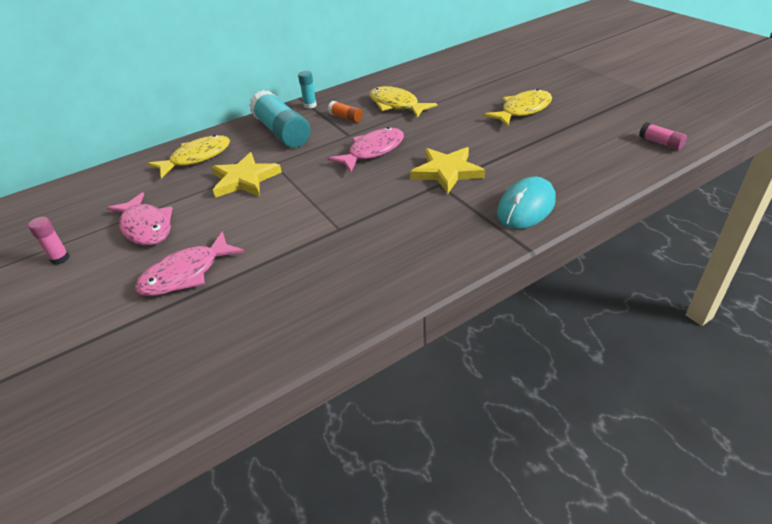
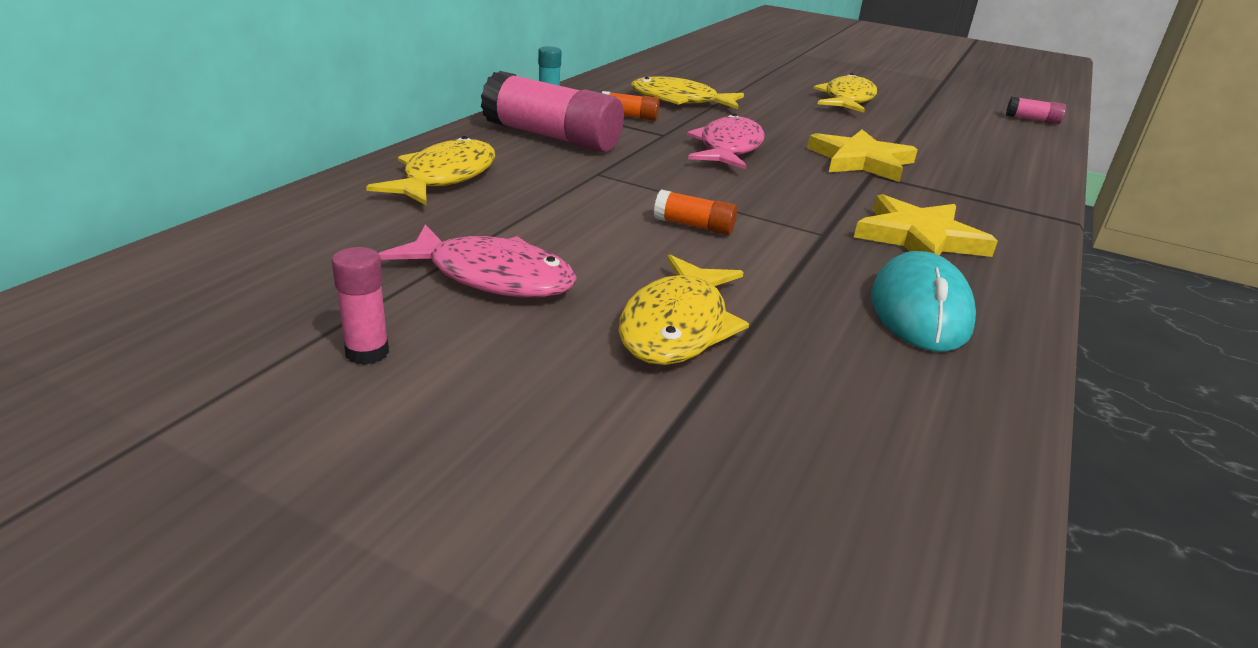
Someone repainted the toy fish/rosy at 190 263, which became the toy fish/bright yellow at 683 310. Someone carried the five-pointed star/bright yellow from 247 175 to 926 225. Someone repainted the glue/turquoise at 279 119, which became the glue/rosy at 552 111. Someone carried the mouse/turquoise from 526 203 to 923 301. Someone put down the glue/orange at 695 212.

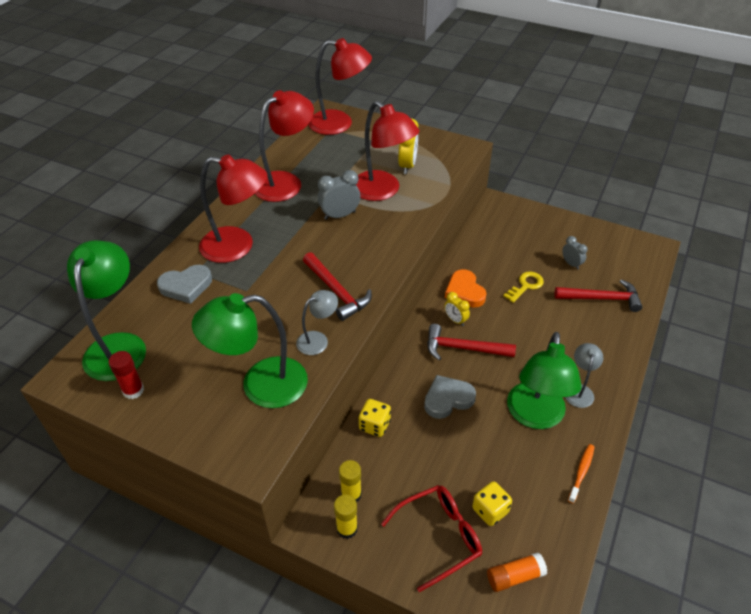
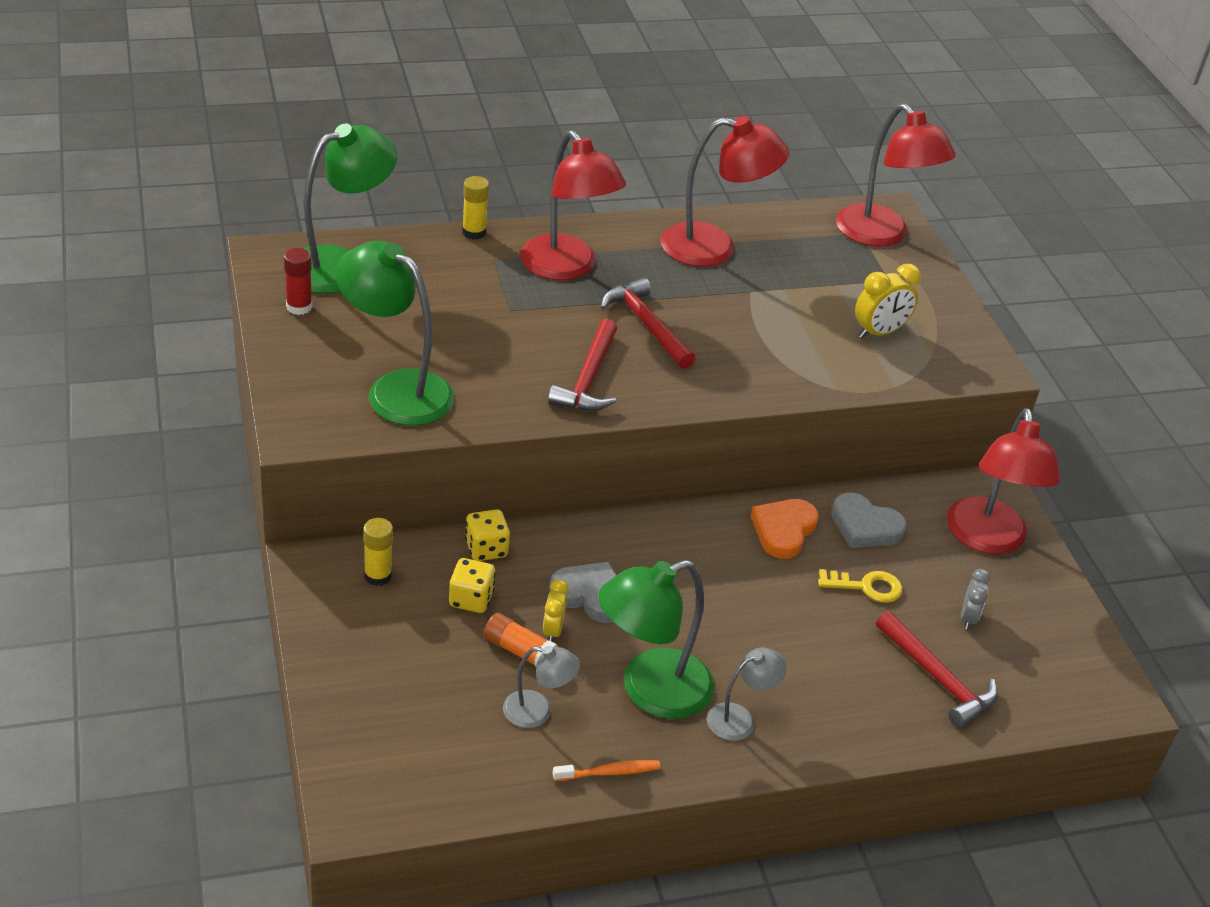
Someone carried the heart/grey from 184 284 to 869 520. Someone carried the lamp/grey from 317 322 to 541 687. Someone took away the clock/grey at 339 195. Someone carried the glue/bright yellow from 346 517 to 475 208. Someone carried the lamp/scarlet from 387 151 to 1004 481. Someone took away the eyeglasses/scarlet at 431 538. Someone carried the carpenter's hammer/scarlet from 471 342 to 648 323. Someone carried the clock/bright yellow from 457 309 to 556 610. Someone carried the game die/bright yellow from 492 503 to 472 585. Someone carried the glue/orange from 517 572 to 520 640.

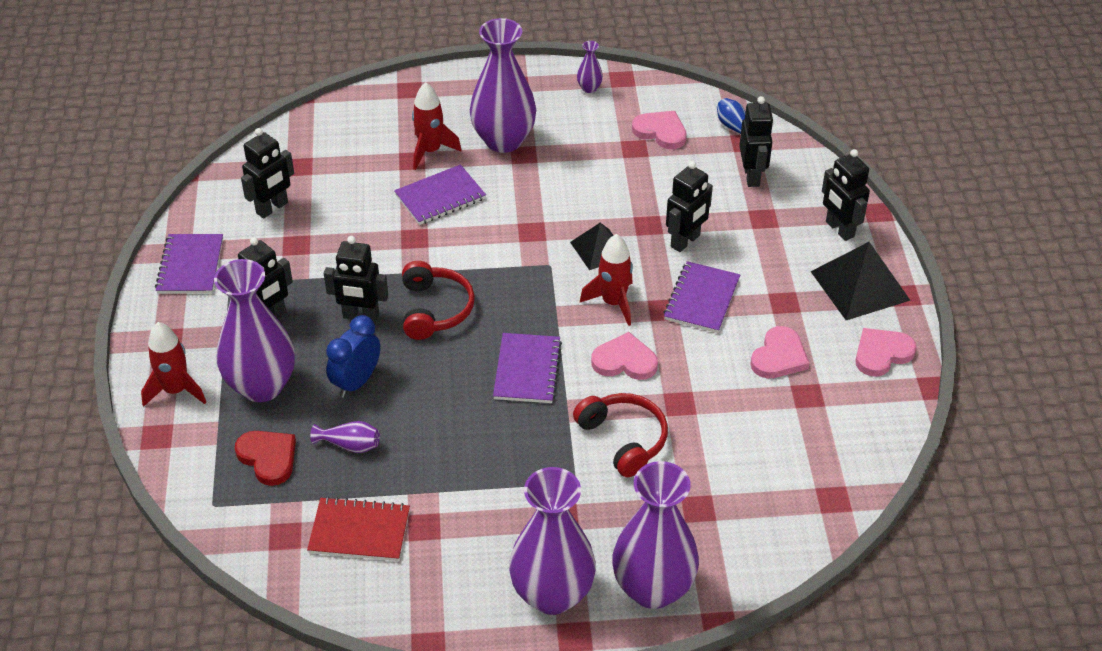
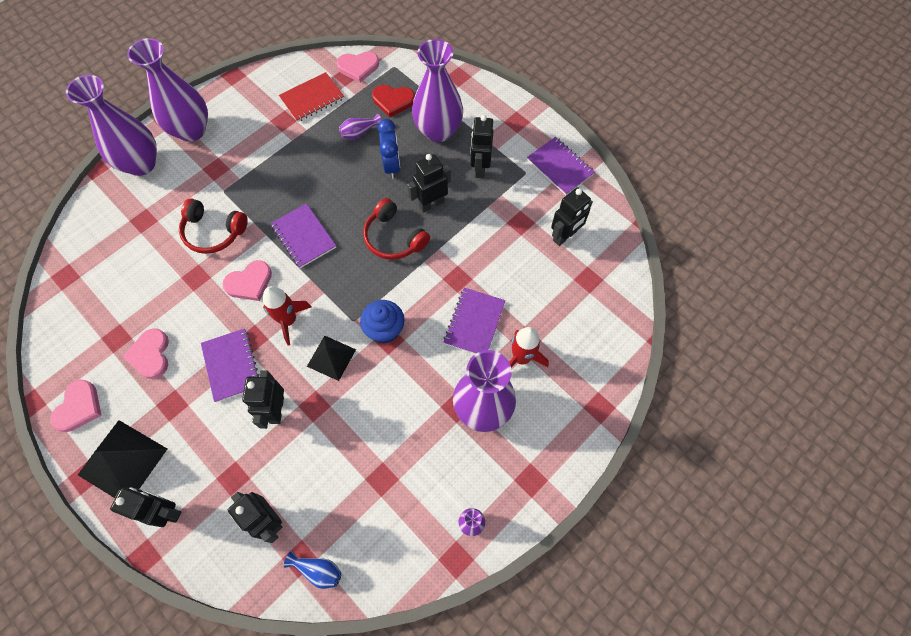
Someone took away the rocket/scarlet at 173 364. Someone rotated the robot figure/black at 267 173 by 135 degrees counterclockwise. Someone carried the heart/rosy from 659 130 to 358 67. Someone put down the cupcake/cobalt at 382 322.

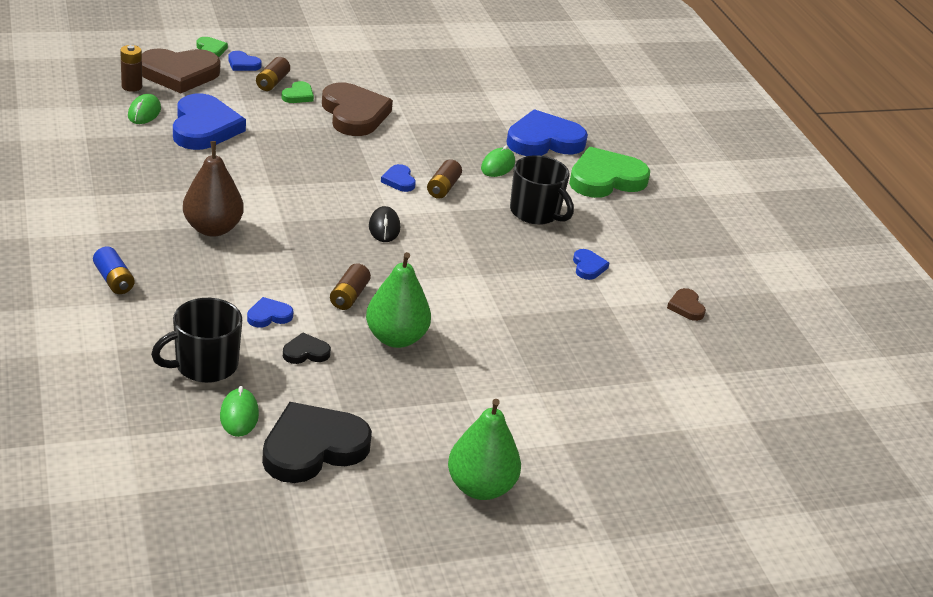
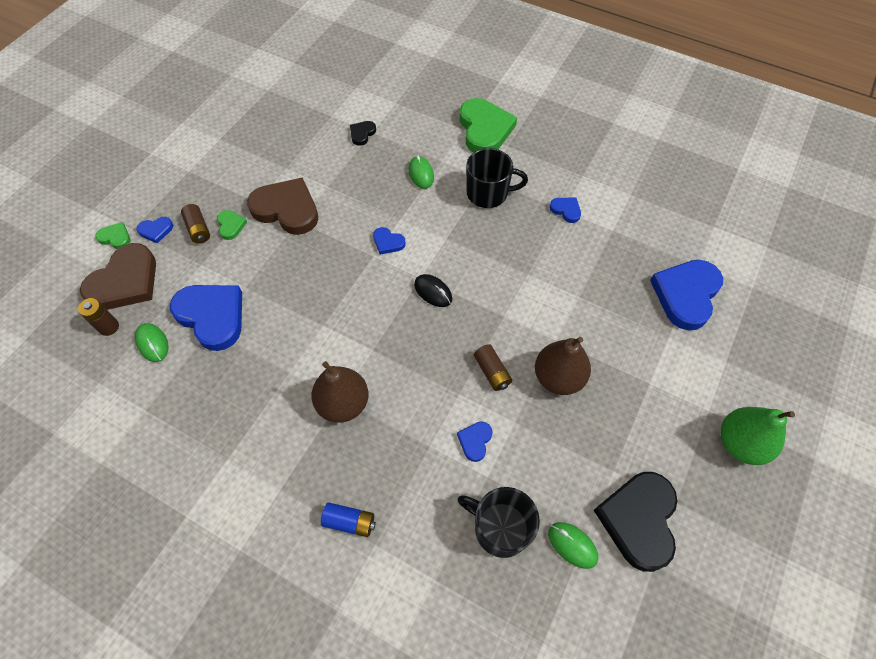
Someone rotated the coffee mug/black at 196 340 by 105 degrees clockwise. Someone carried the heart/black from 307 348 to 363 133. Someone repainted the toy pear/emerald at 398 300, which became the toy pear/dark brown at 563 366. Someone took away the battery/dark brown at 444 179. Someone carried the heart/cobalt from 547 132 to 686 295. Someone rotated the heart/emerald at 609 172 by 150 degrees clockwise. Someone took away the heart/dark brown at 686 304.

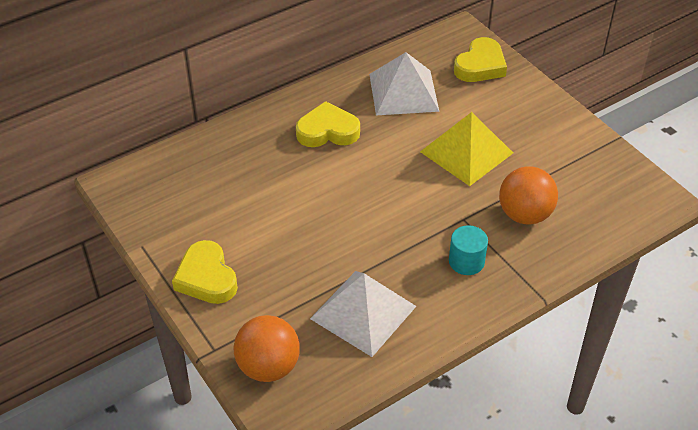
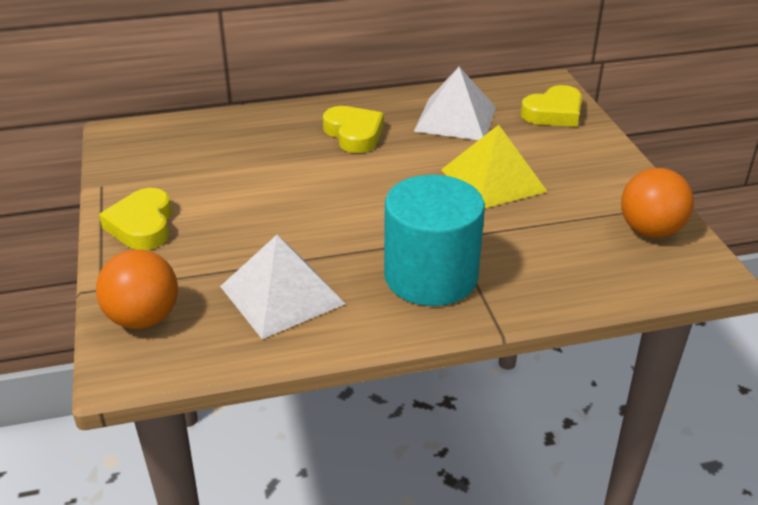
Someone rotated the heart/bright yellow at 328 124 by 45 degrees clockwise. Someone scaled the cylinder shape/turquoise at 468 250 by 2.12. Someone carried the play ball/orange from 528 195 to 657 203.

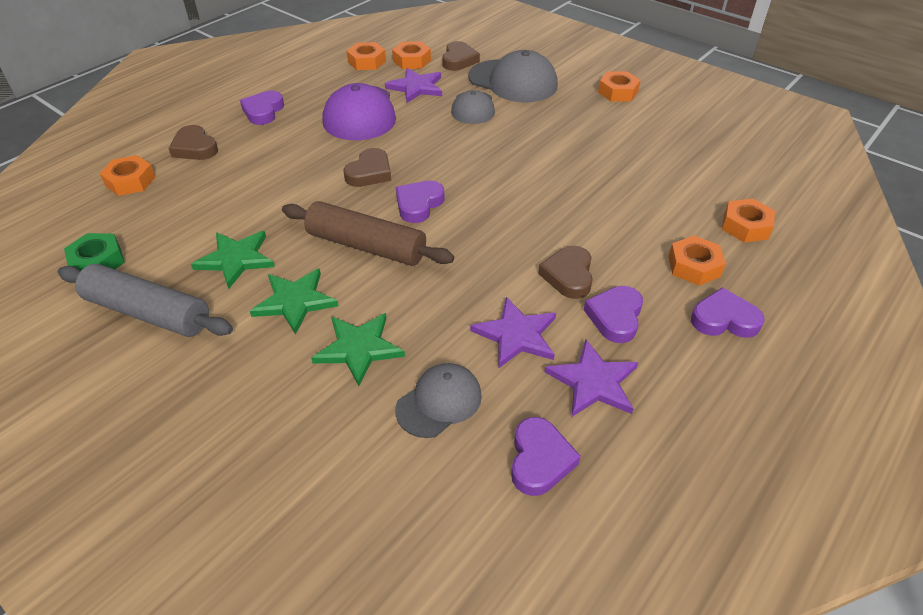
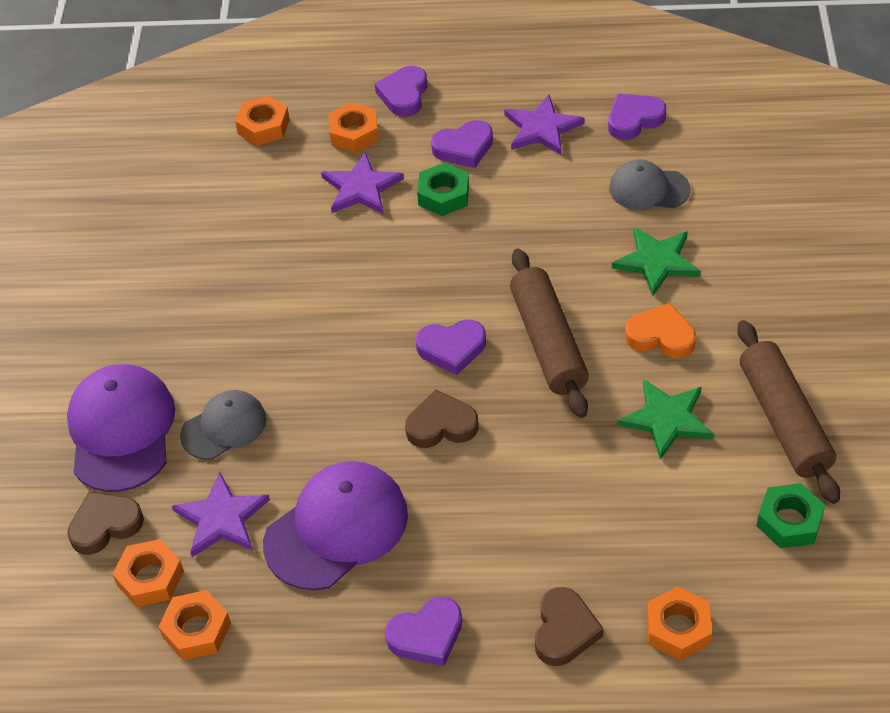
Someone repainted the rolling pin/grey at 145 300, which became the rolling pin/dark brown at 788 412. Someone swapped the five-pointed star/emerald at 294 301 for the heart/orange at 660 331. Someone repainted the baseball cap/grey at 513 76, which became the baseball cap/royal purple at 121 428. Someone carried the five-pointed star/royal purple from 513 333 to 362 183. Someone swapped the heart/dark brown at 565 272 for the nut/emerald at 443 189. Someone took away the nut/orange at 619 86. Someone rotated the heart/royal purple at 727 312 by 45 degrees clockwise.

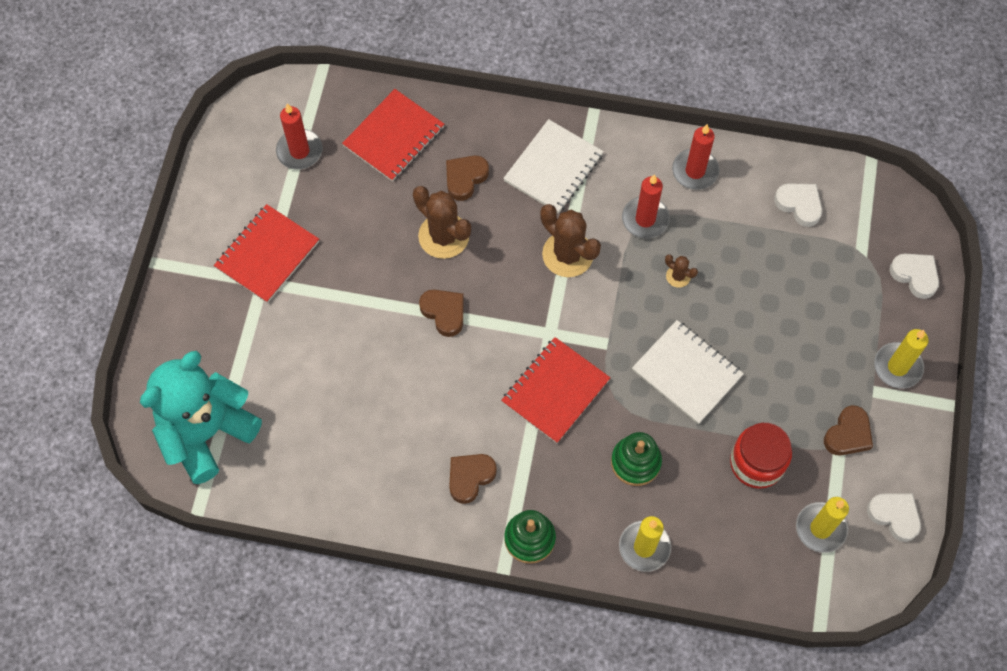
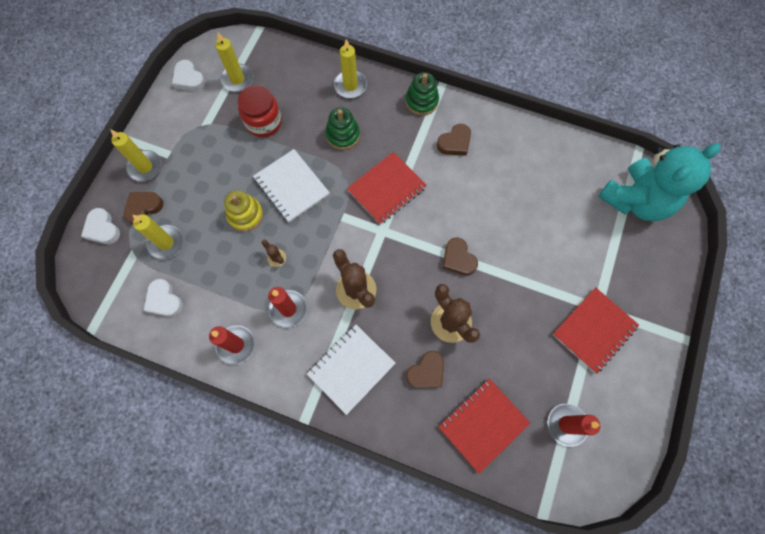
Someone carried the heart/dark brown from 848 430 to 143 208. Someone put down the wax candle/bright yellow at 158 237. Someone put down the stacking toy/bright yellow at 243 211.

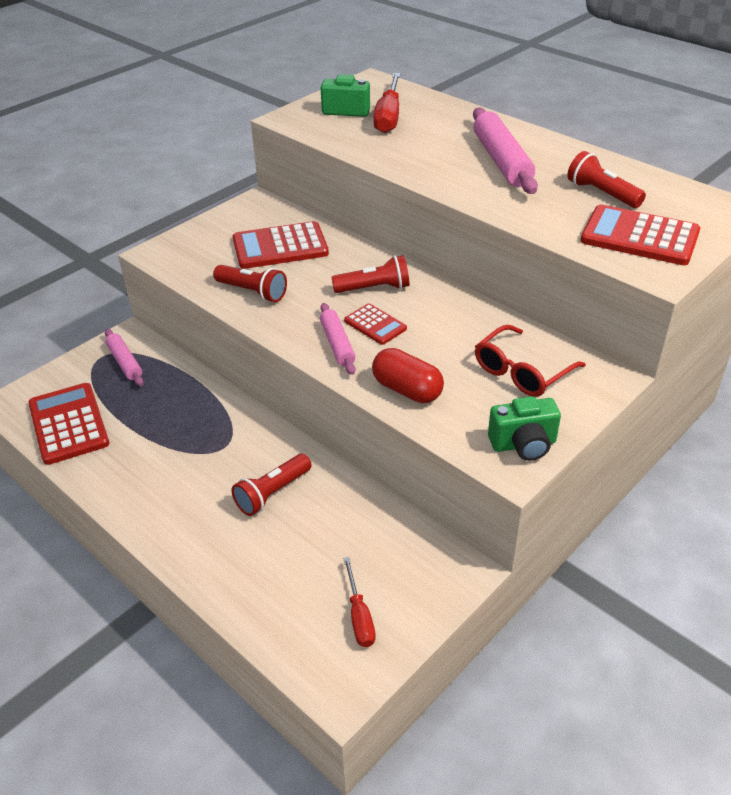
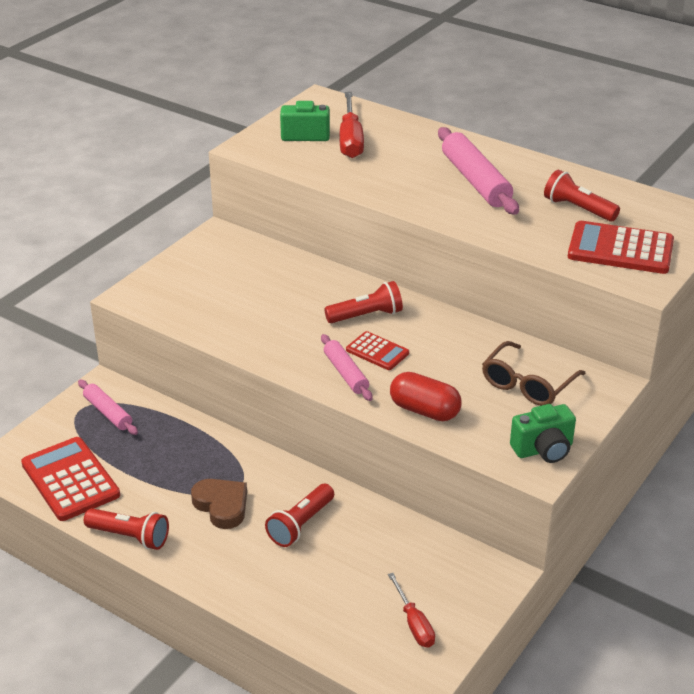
Someone carried the torch/scarlet from 250 283 to 126 529. Someone took away the pocket calculator/scarlet at 281 245. Someone repainted the eyeglasses/scarlet at 530 361, which became the eyeglasses/dark brown at 533 373. Someone put down the heart/dark brown at 219 504.

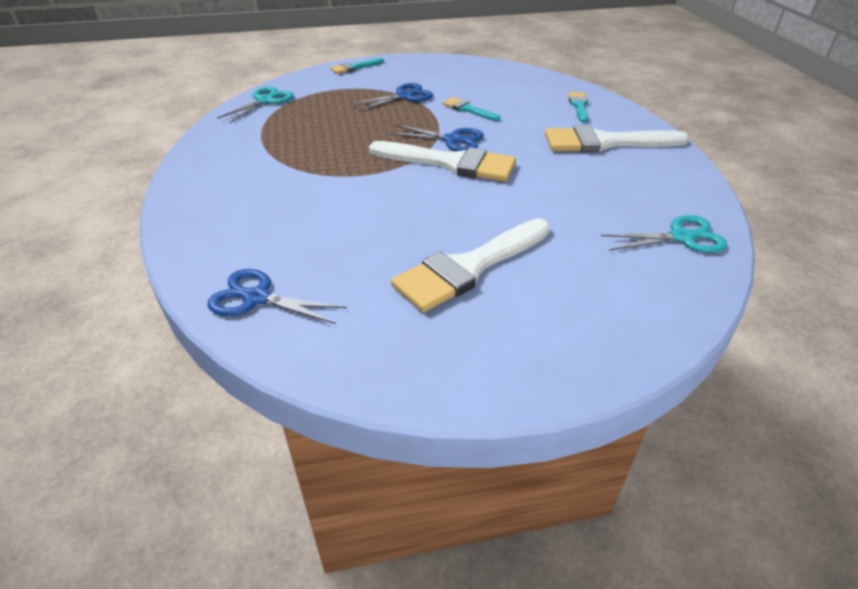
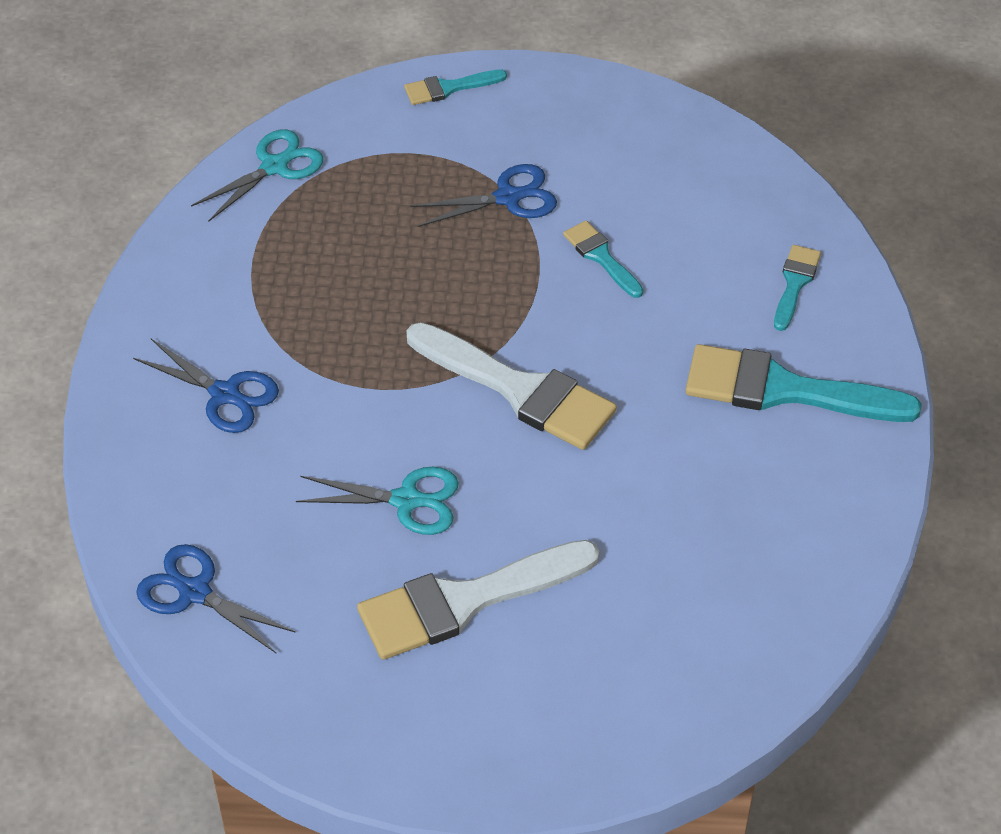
Someone carried the shears/cobalt from 437 138 to 206 386. Someone repainted the paintbrush/pure white at 617 138, which became the paintbrush/turquoise at 803 383. Someone carried the shears/turquoise from 664 234 to 377 501.

